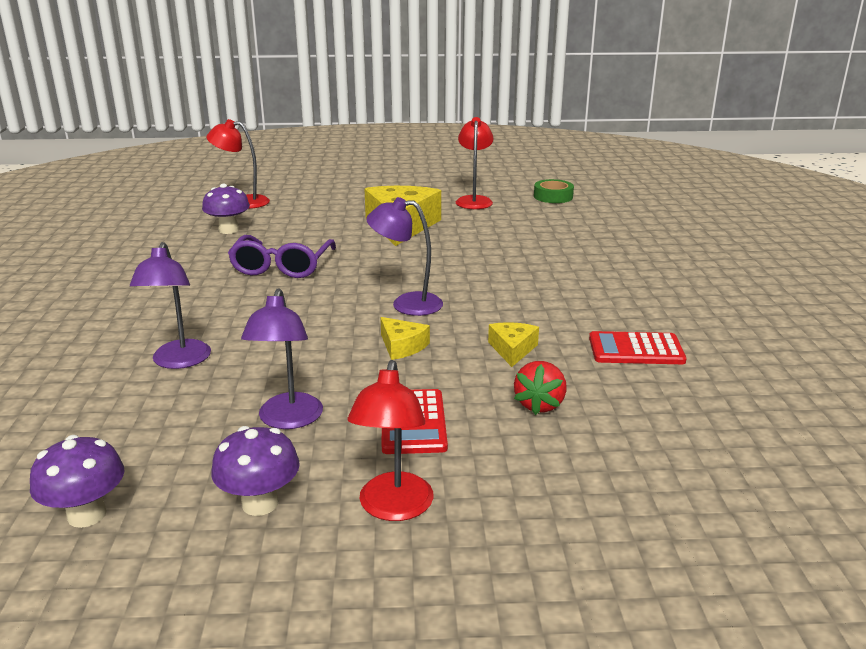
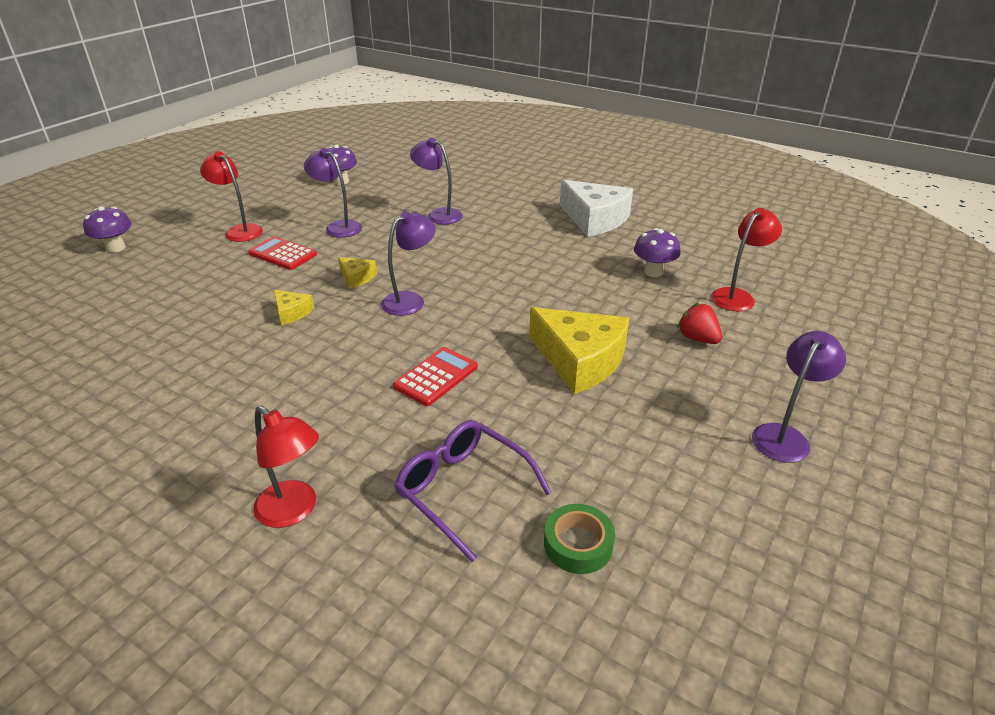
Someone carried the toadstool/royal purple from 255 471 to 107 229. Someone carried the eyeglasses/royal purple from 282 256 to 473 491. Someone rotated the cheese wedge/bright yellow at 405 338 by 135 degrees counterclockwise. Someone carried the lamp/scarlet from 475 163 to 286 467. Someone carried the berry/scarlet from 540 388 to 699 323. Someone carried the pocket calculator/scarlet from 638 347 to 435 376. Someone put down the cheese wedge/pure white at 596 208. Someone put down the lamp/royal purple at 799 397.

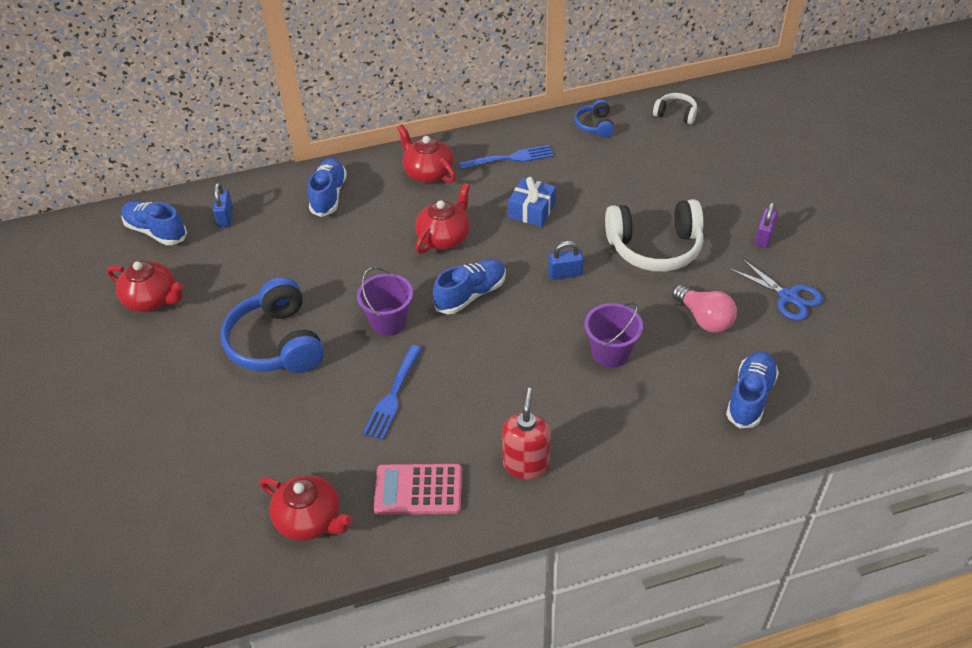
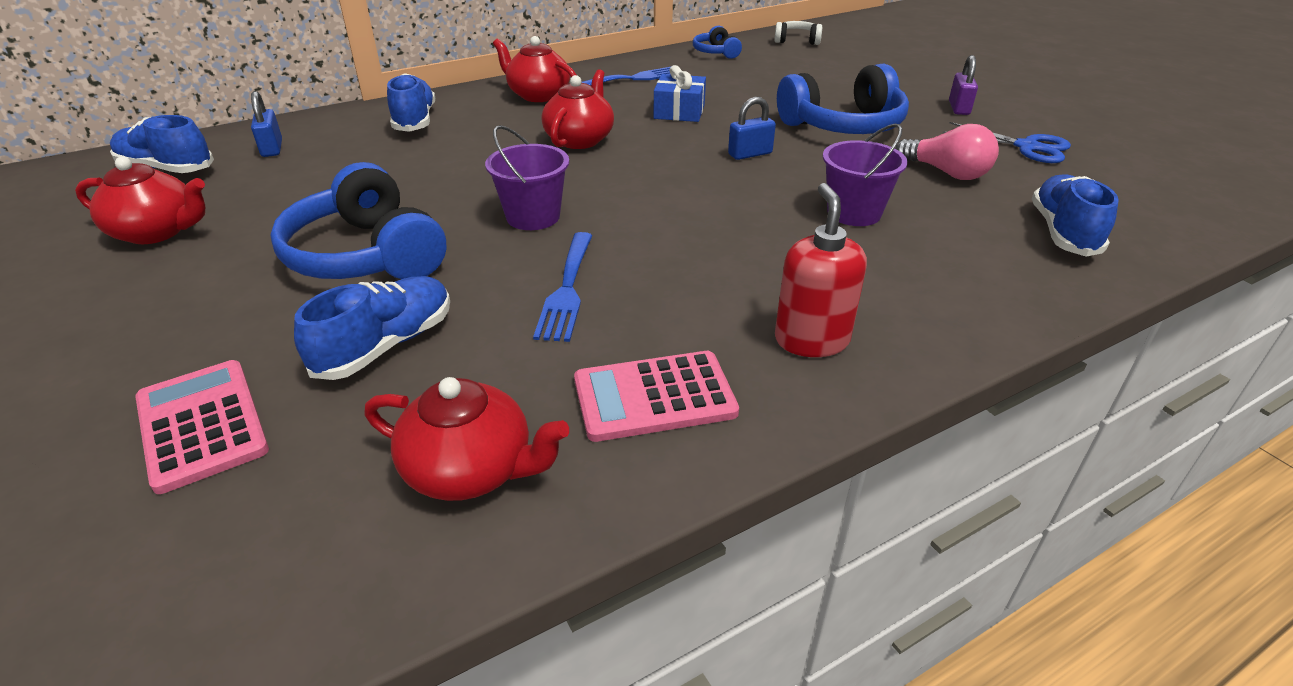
Someone carried the lace-up shoe/cobalt from 469 286 to 372 328. Someone repainted the headphones/pure white at 654 235, which became the headphones/cobalt at 843 98. Someone put down the pocket calculator/rosy at 202 427.

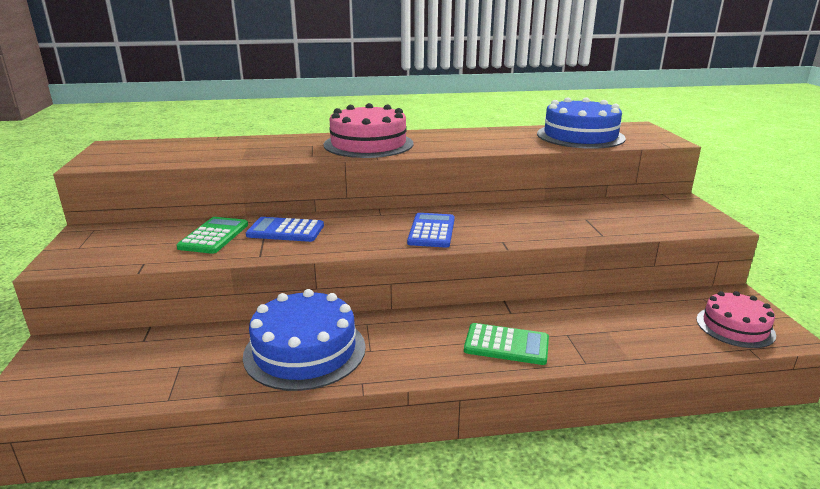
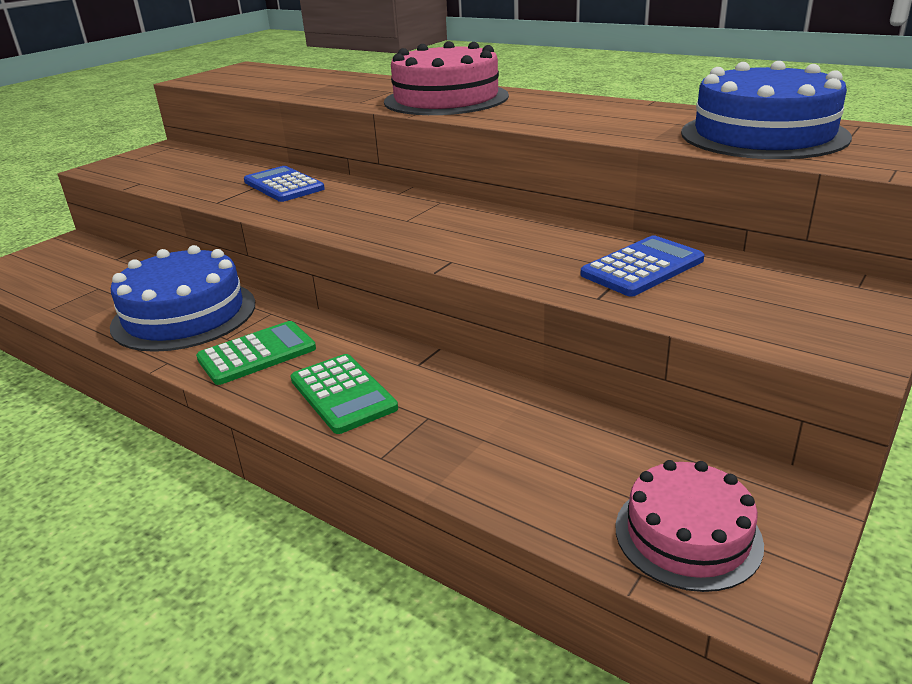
Someone carried the pocket calculator/emerald from 212 235 to 256 353. Someone carried the pocket calculator/cobalt from 431 230 to 642 266.

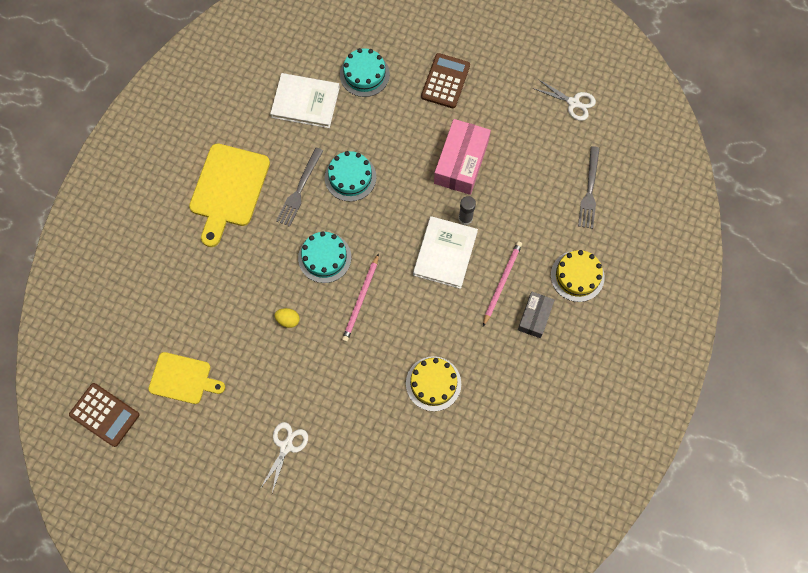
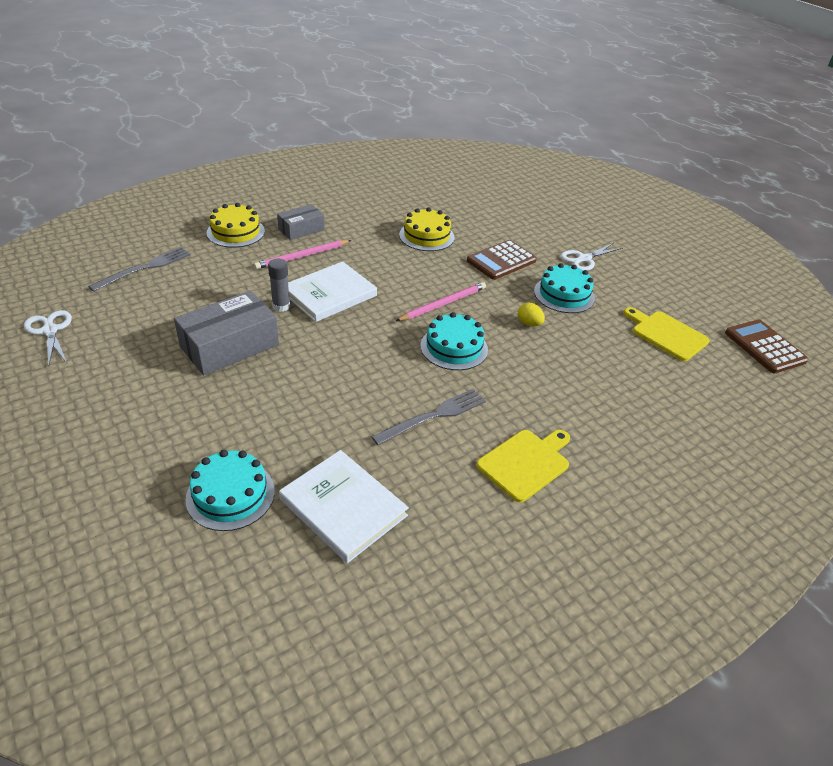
Someone scaled the chopping board/bright yellow at 229 195 by 0.65. Someone carried the cake/turquoise from 351 176 to 564 288. Someone carried the pocket calculator/dark brown from 445 80 to 502 260. Someone repainted the parcel/rosy at 462 157, which became the parcel/grey at 226 333.

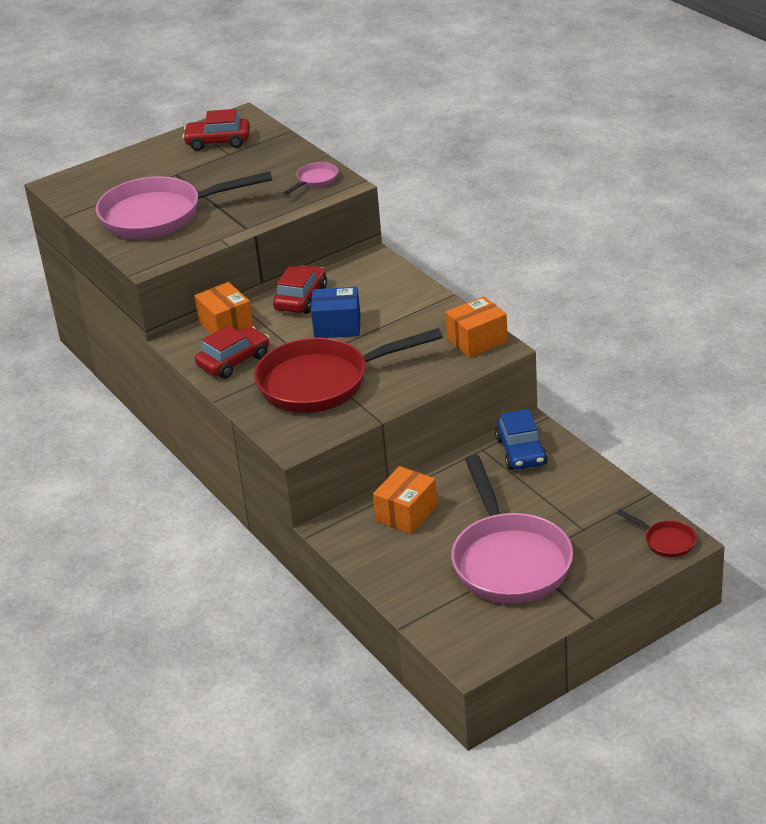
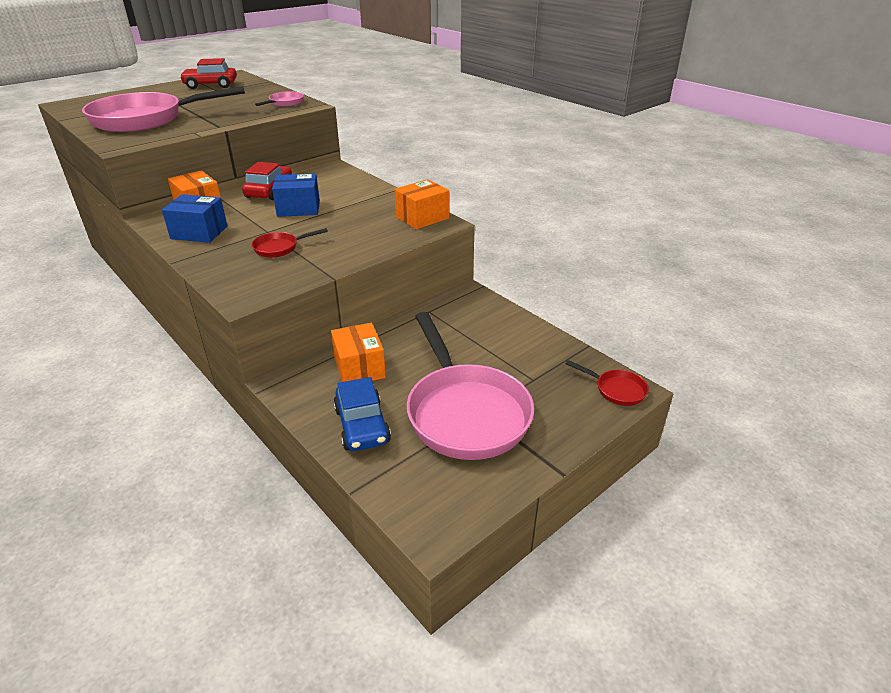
Someone swapped the toy car/scarlet at 232 352 for the parcel/cobalt at 194 218. Someone scaled the frying pan/scarlet at 348 370 by 0.42. Someone rotated the parcel/orange at 405 500 by 45 degrees counterclockwise. Someone carried the toy car/cobalt from 521 439 to 362 414.

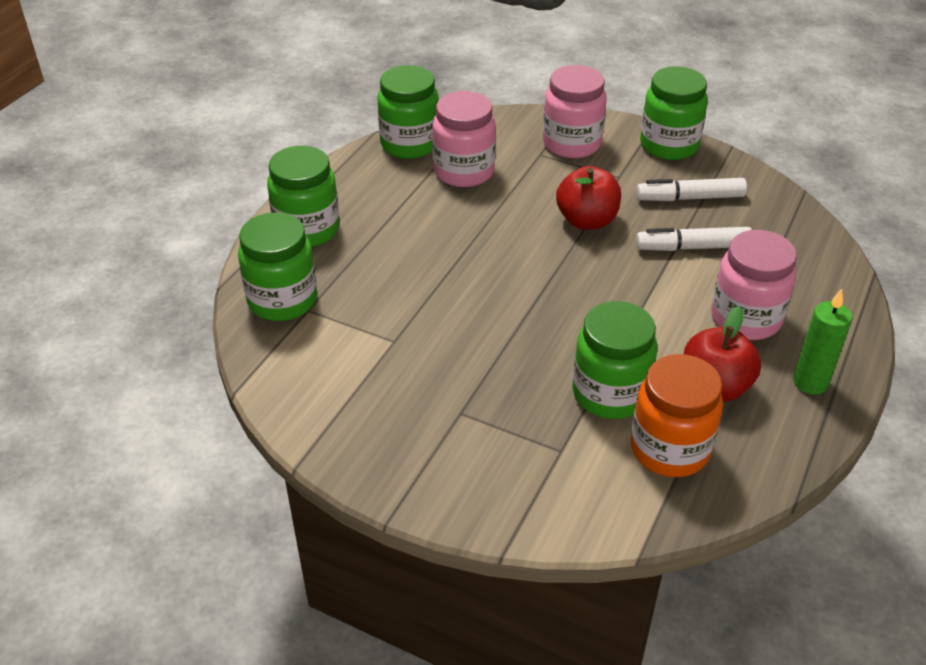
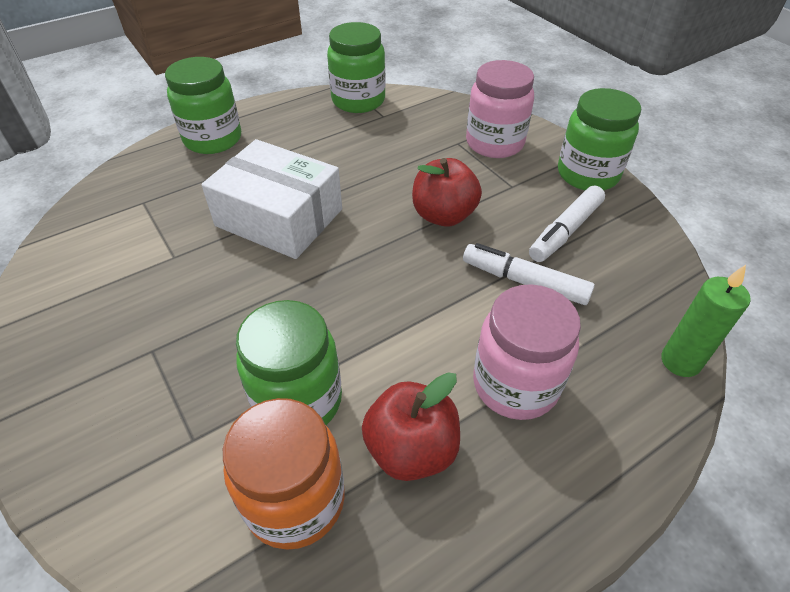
Someone took away the jar/emerald at 277 266. Someone took away the jar/rosy at 464 139. Someone rotated the felt pen/pure white at 691 189 by 75 degrees counterclockwise. Someone carried the wax candle/emerald from 822 341 to 706 321. Someone put down the parcel/pure white at 271 199.

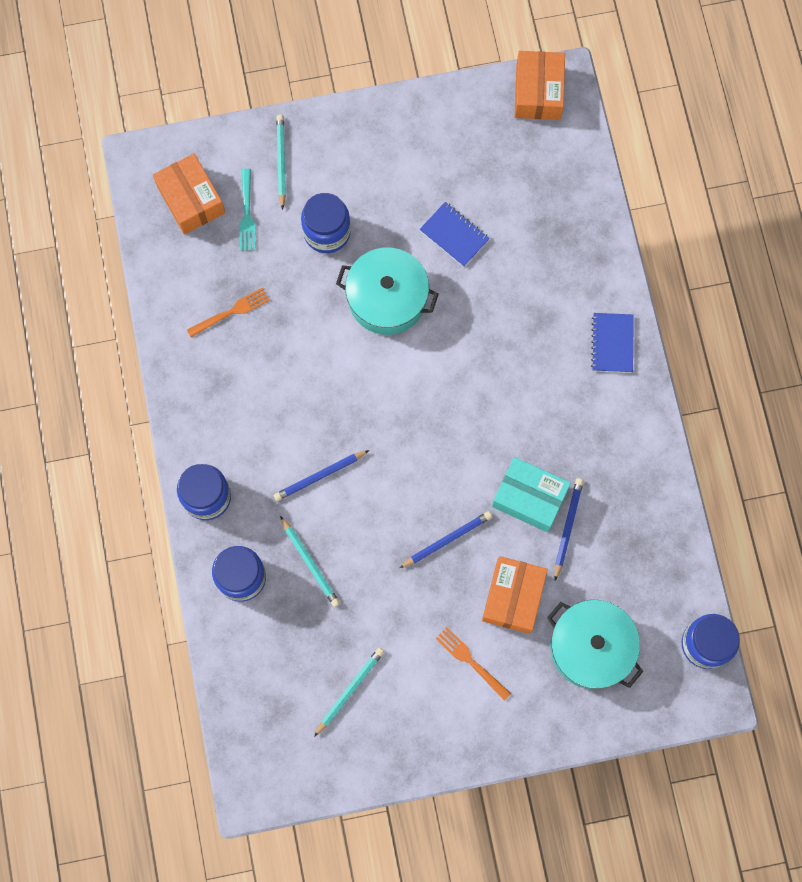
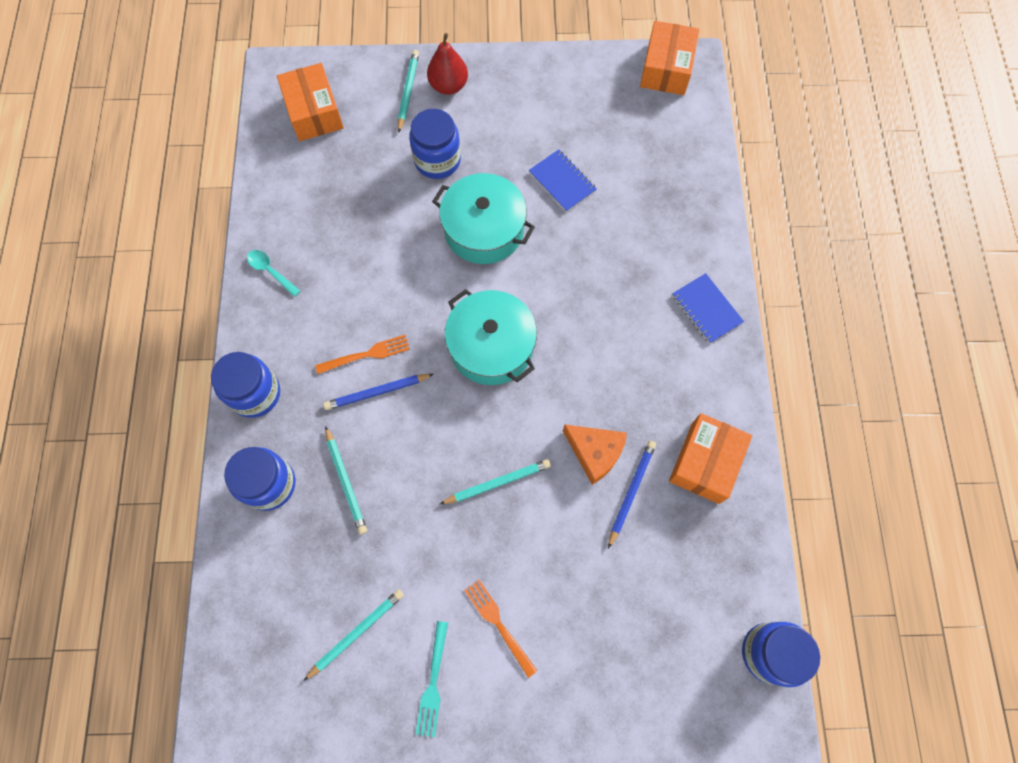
Someone carried the dinner fork/orange from 228 312 to 362 354. Someone carried the dinner fork/turquoise from 248 209 to 432 679. Someone repainted the lead pencil/cobalt at 445 539, which became the lead pencil/turquoise at 495 481. Someone carried the parcel/orange from 515 595 to 710 458. Someone swapped the parcel/turquoise at 531 494 for the cheese wedge/orange at 595 454. Someone carried the stockpot/turquoise from 595 644 to 491 337. Someone rotated the notepad/cobalt at 612 343 by 45 degrees counterclockwise. Someone put down the teaspoon/turquoise at 273 273. Someone put down the toy pear/scarlet at 447 64.

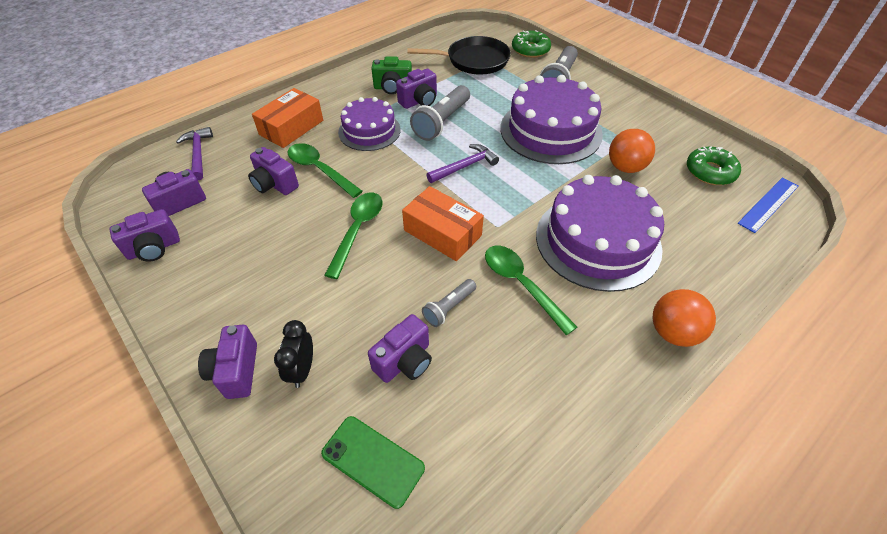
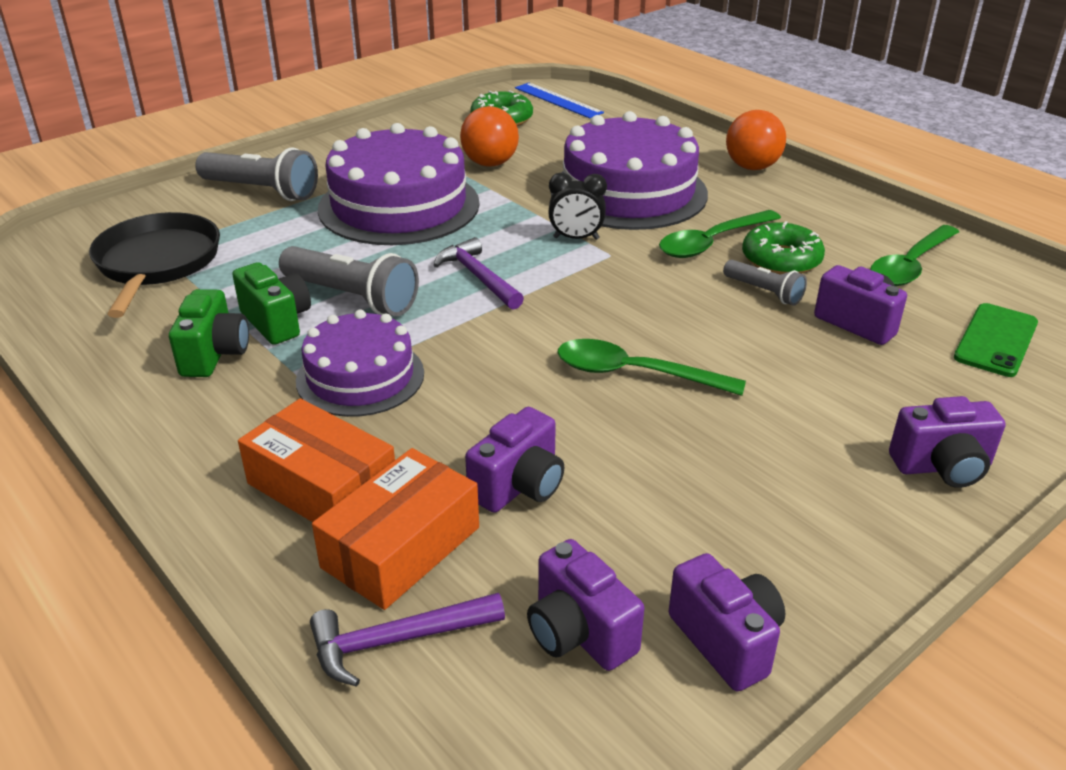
Someone carried the clock/black from 293 354 to 577 206. Someone carried the teaspoon/emerald from 325 170 to 914 255. Someone repainted the photo camera/royal purple at 416 89, which became the photo camera/emerald at 271 303. Someone carried the parcel/orange from 443 223 to 395 529. Someone carried the donut/emerald from 531 44 to 783 248.

